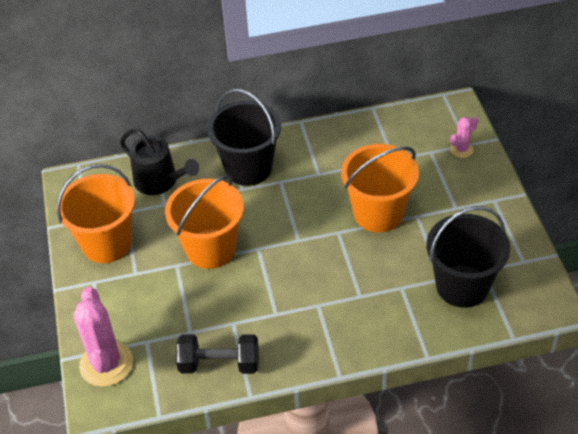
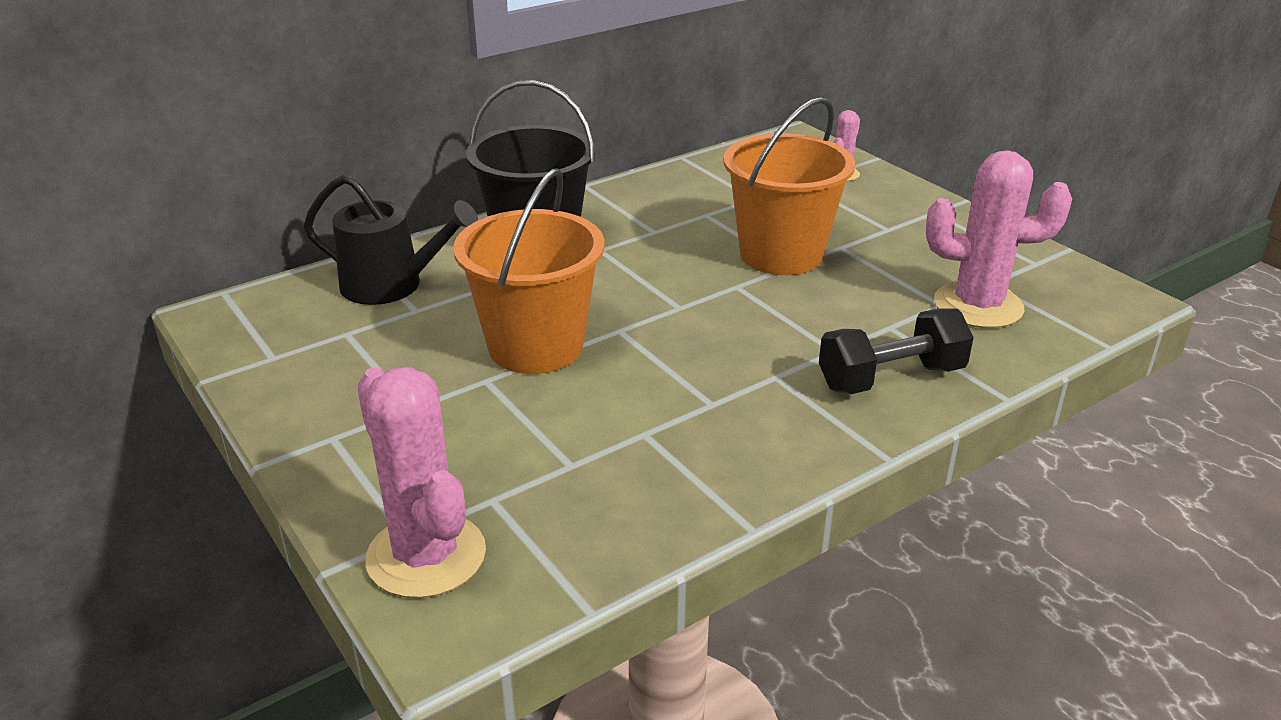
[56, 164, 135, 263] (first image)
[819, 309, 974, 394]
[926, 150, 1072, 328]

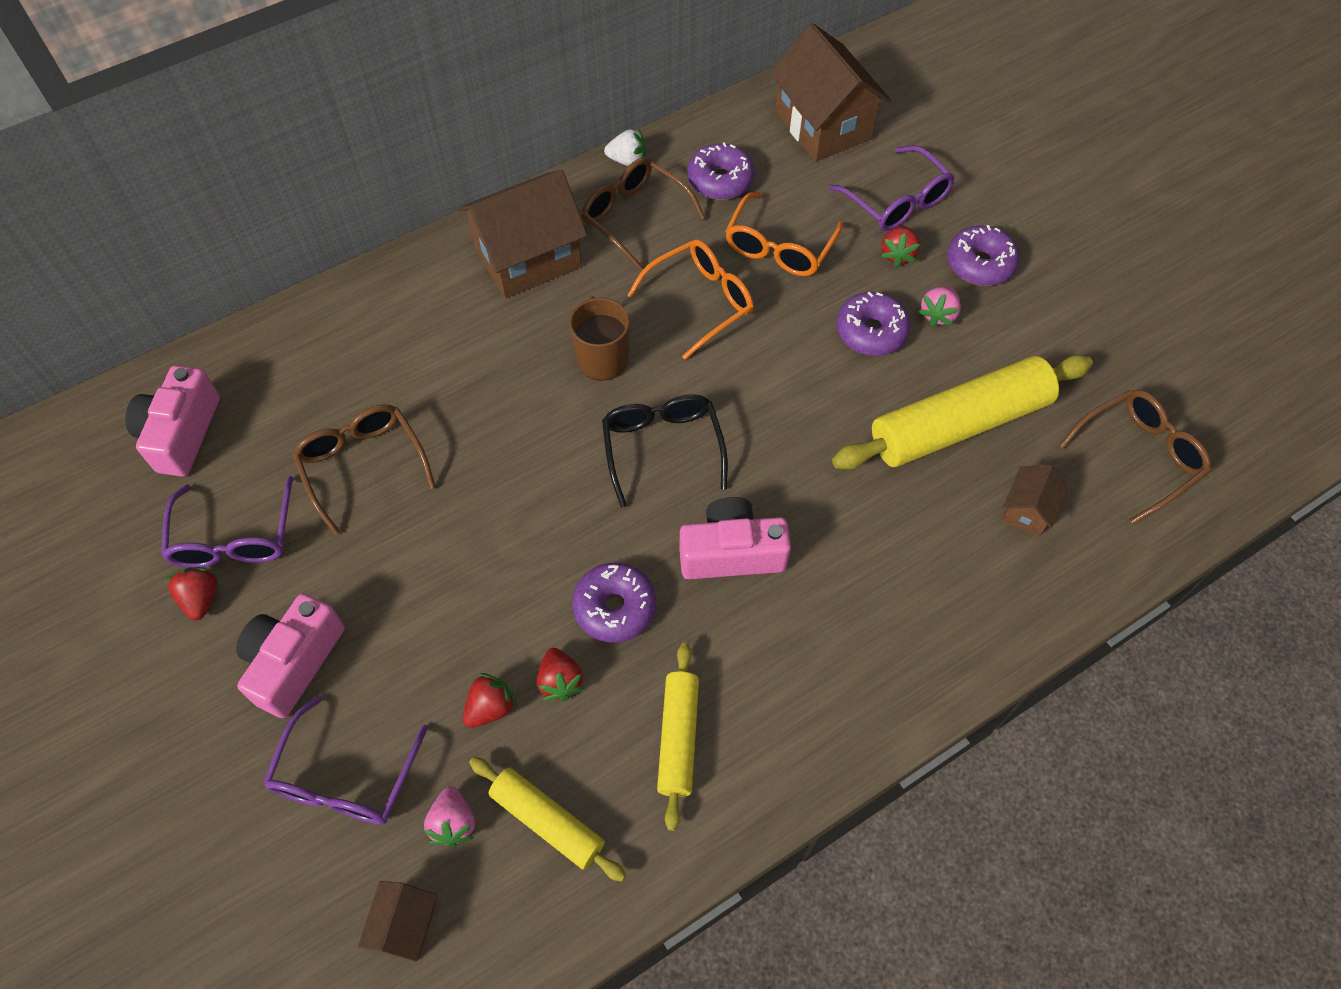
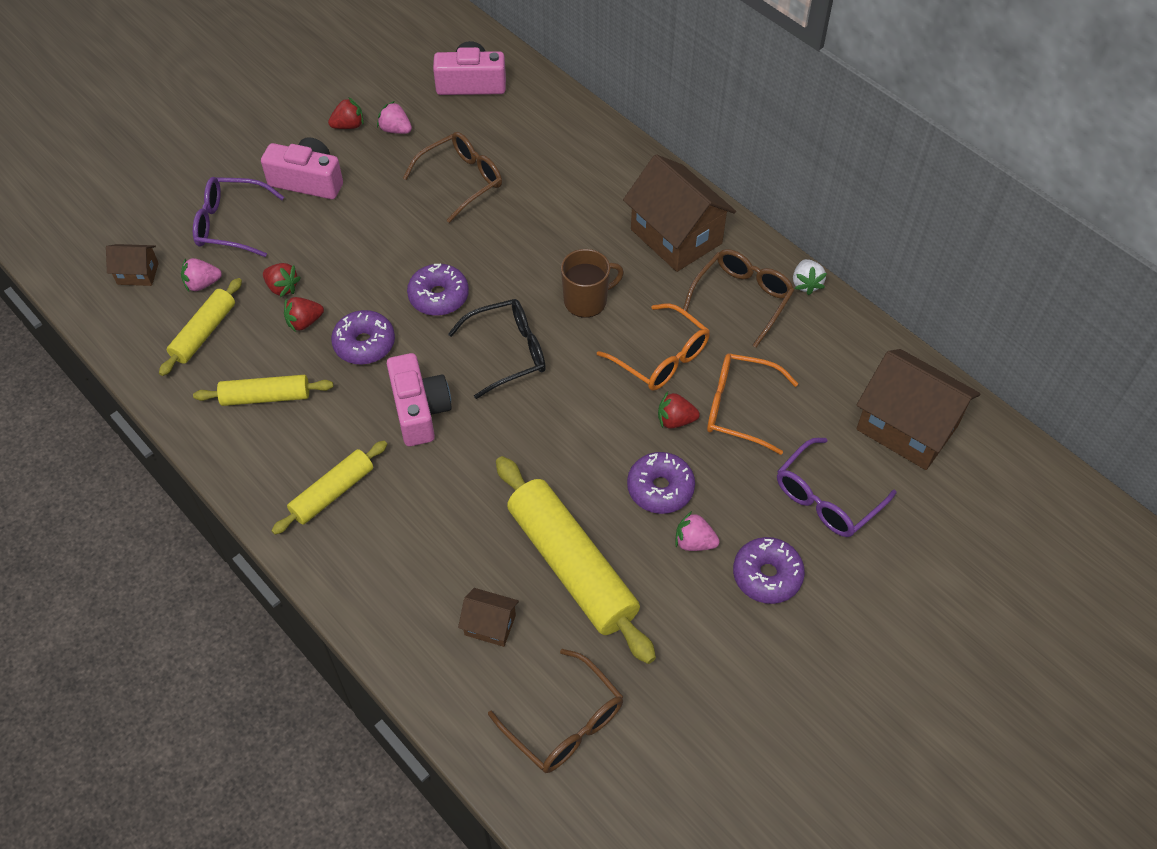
[271, 441, 387, 534]
[407, 264, 469, 316]
[658, 392, 700, 429]
[377, 101, 412, 134]
[856, 349, 980, 470]

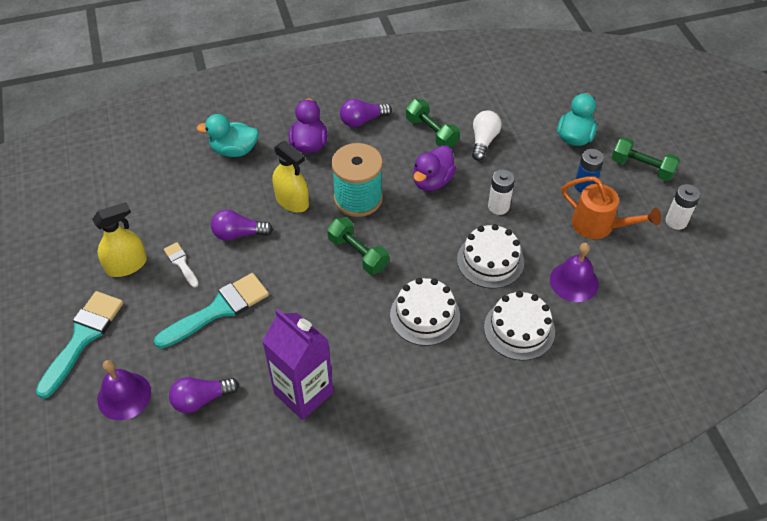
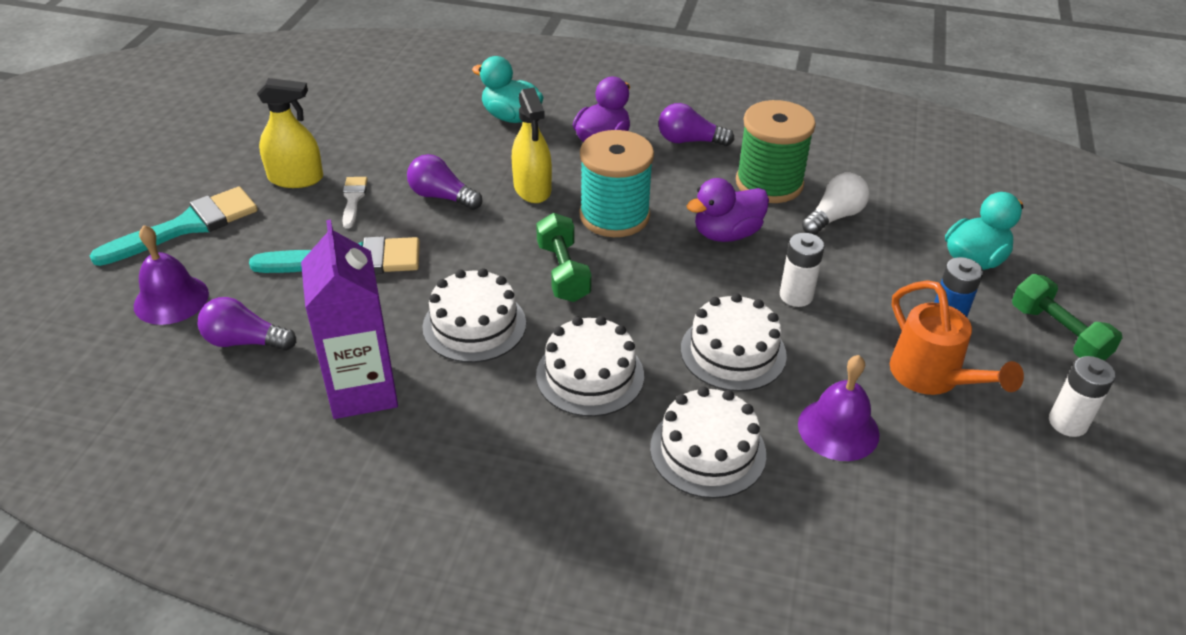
[422, 268, 526, 363]
[736, 100, 816, 203]

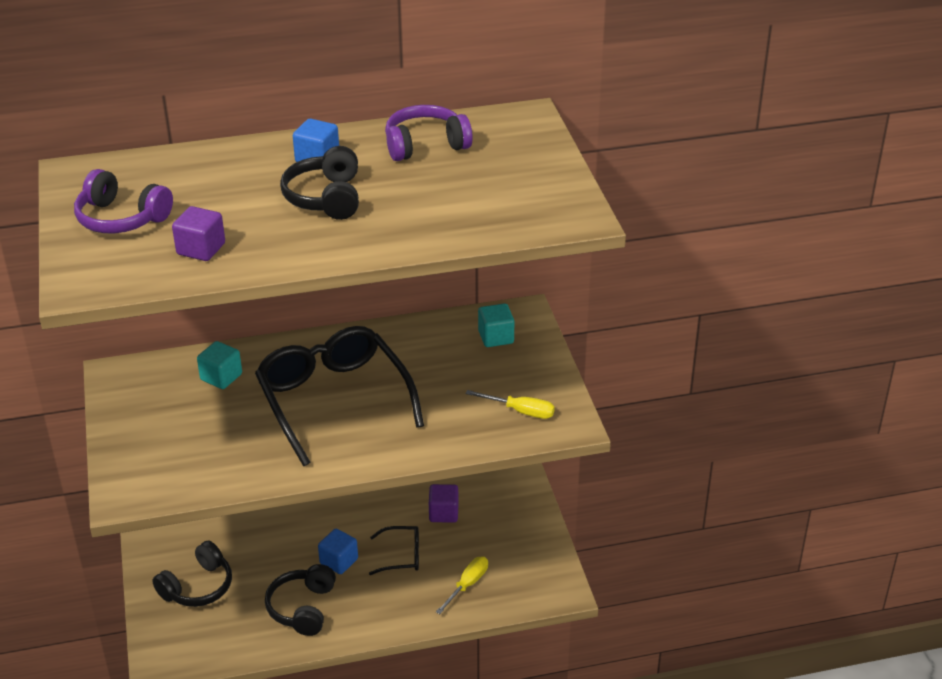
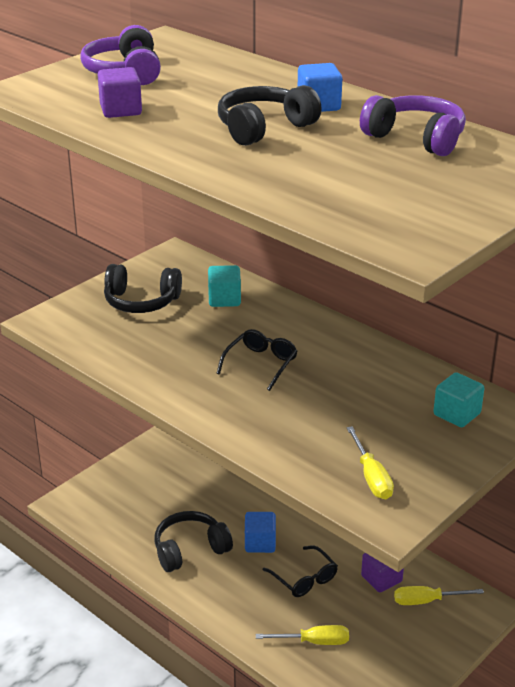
[394, 586, 484, 605]
[104, 264, 182, 313]
[216, 329, 297, 391]

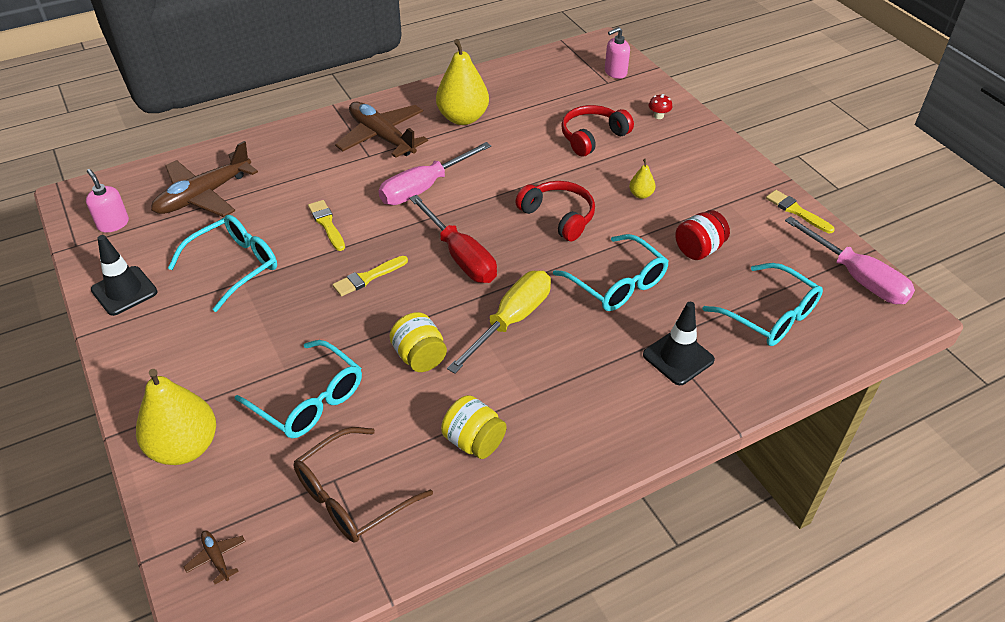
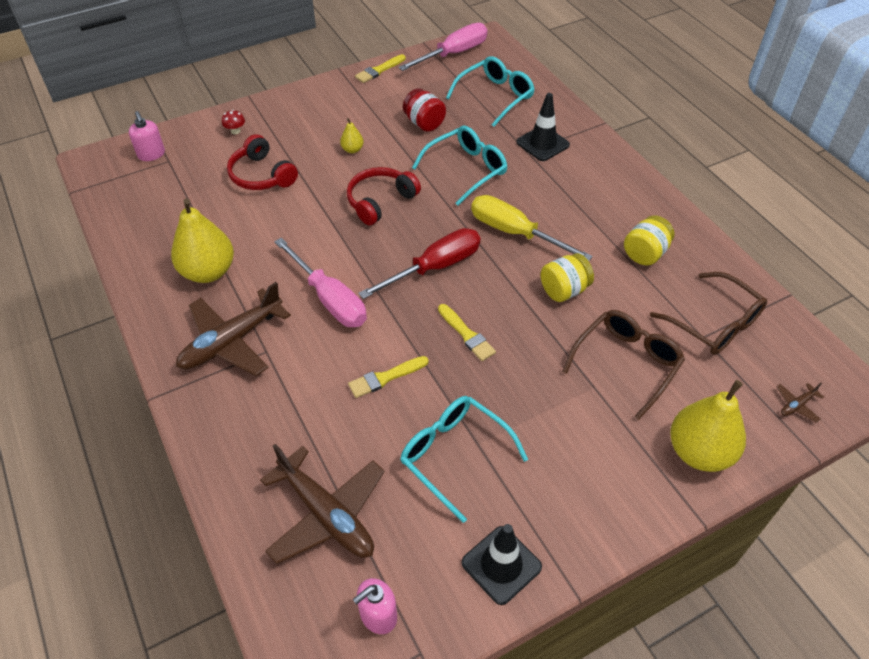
[562, 310, 685, 420]

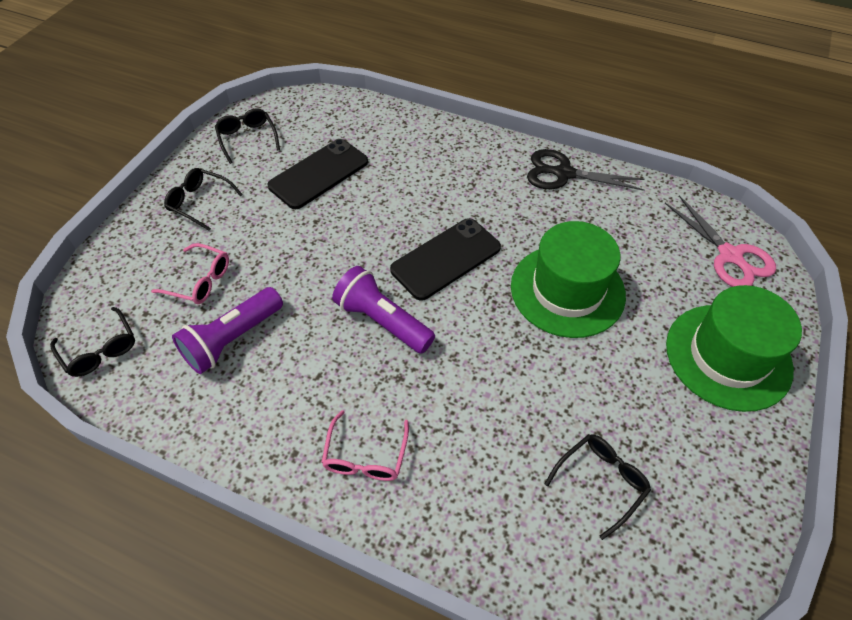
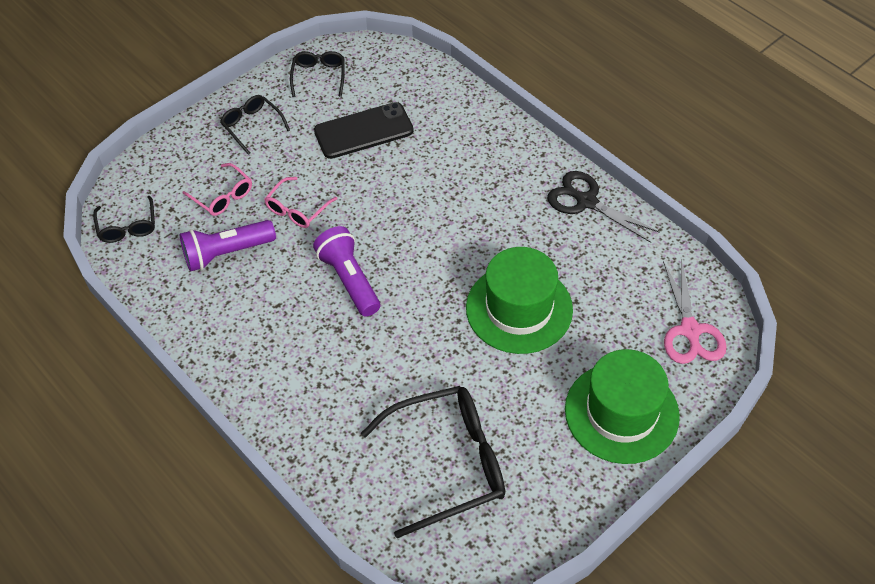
[390, 218, 501, 301] (first image)
[264, 177, 337, 228]
[361, 386, 505, 538]

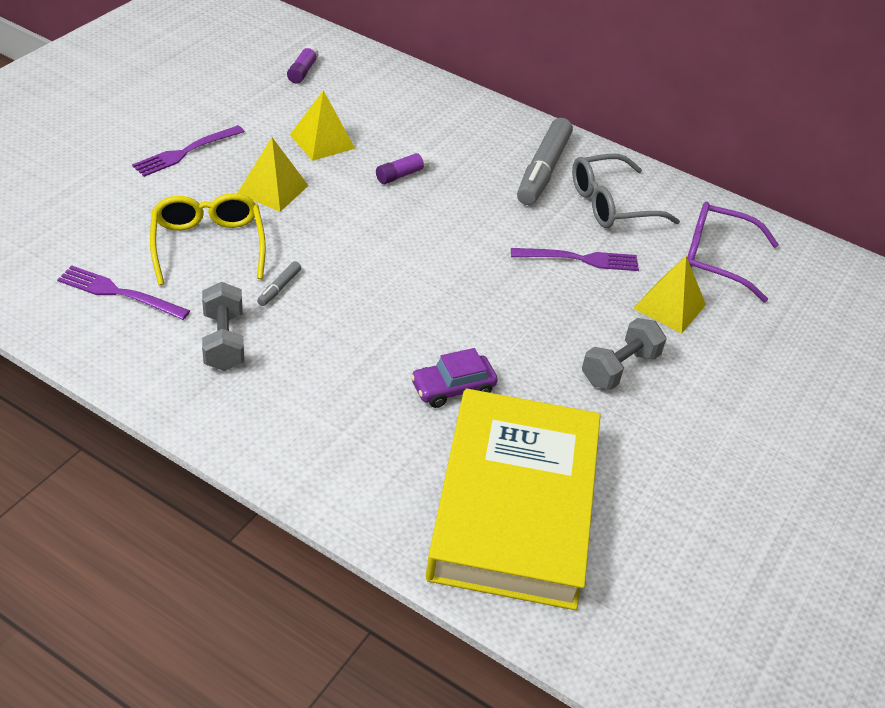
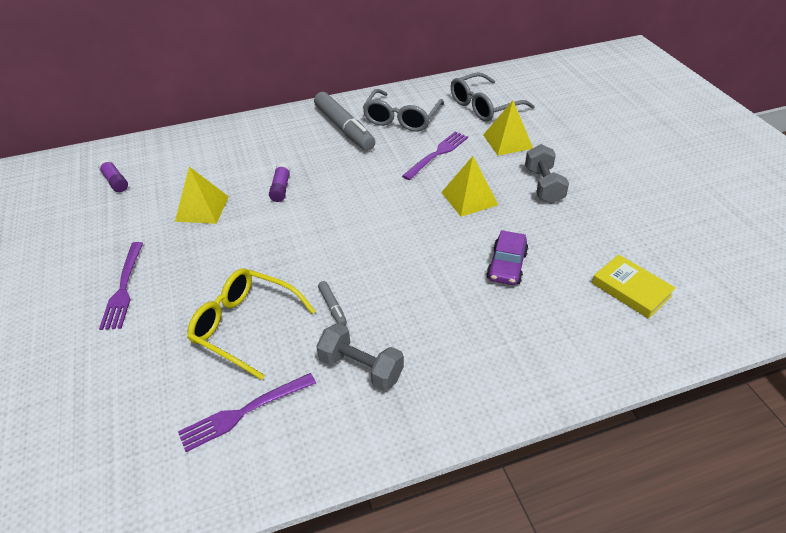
[441, 156, 498, 217]
[451, 72, 534, 121]
[592, 254, 676, 319]

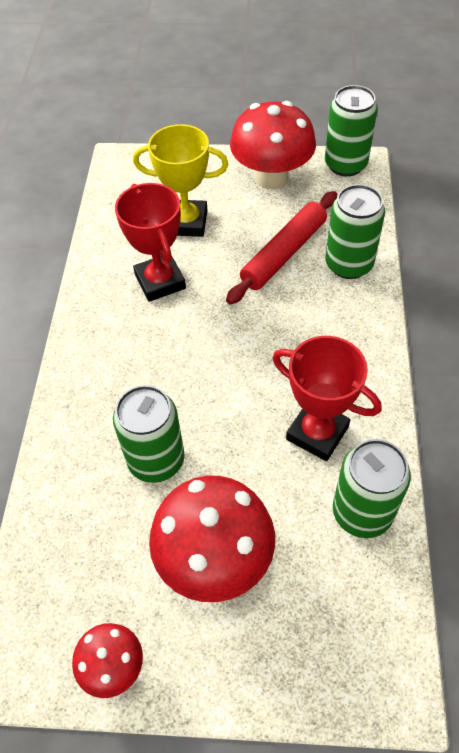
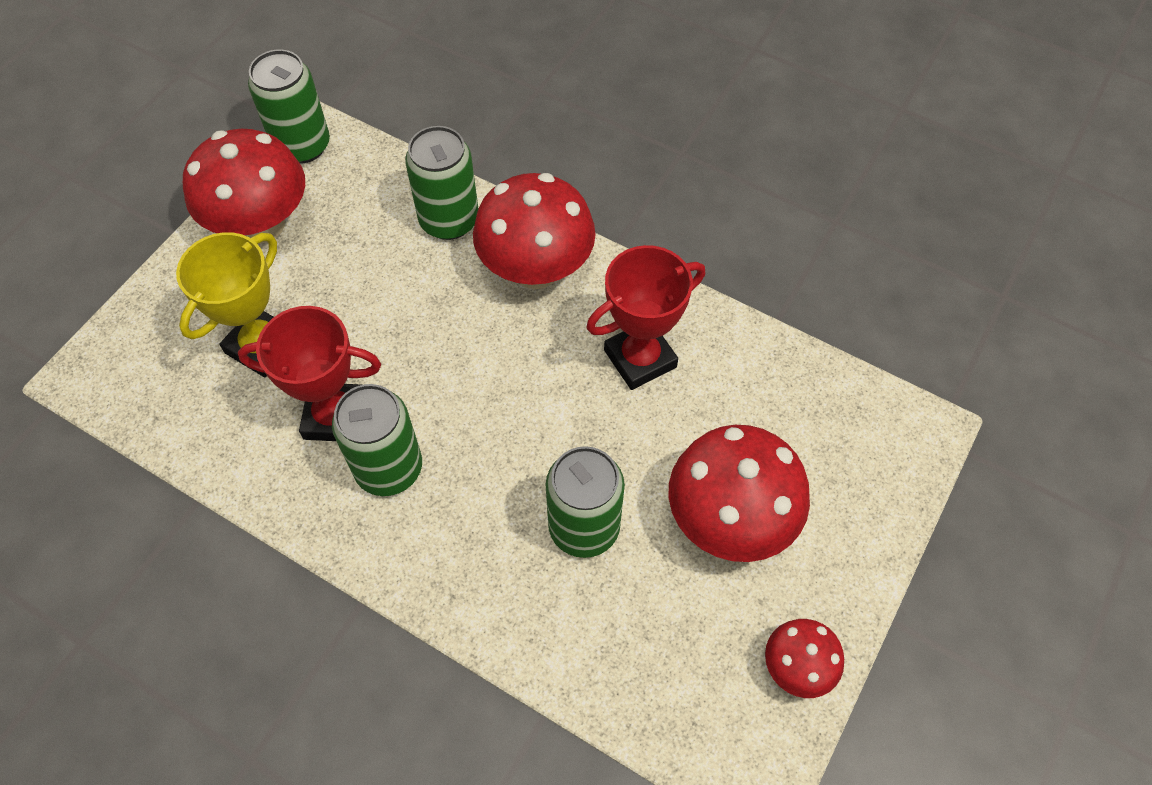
[226, 191, 337, 304] (first image)
[473, 173, 596, 289]
[332, 384, 422, 496]

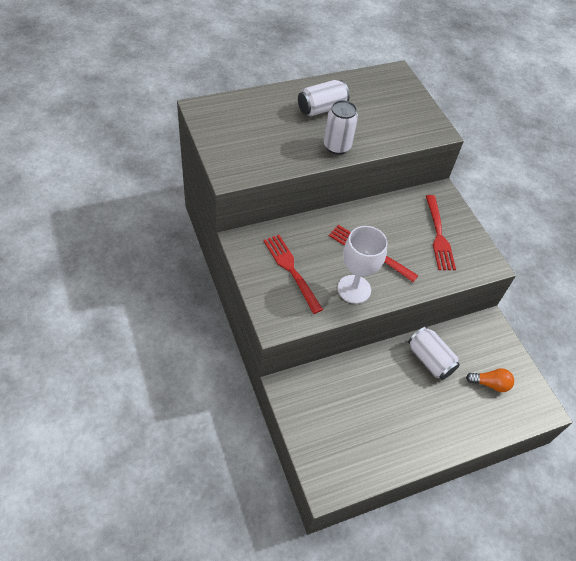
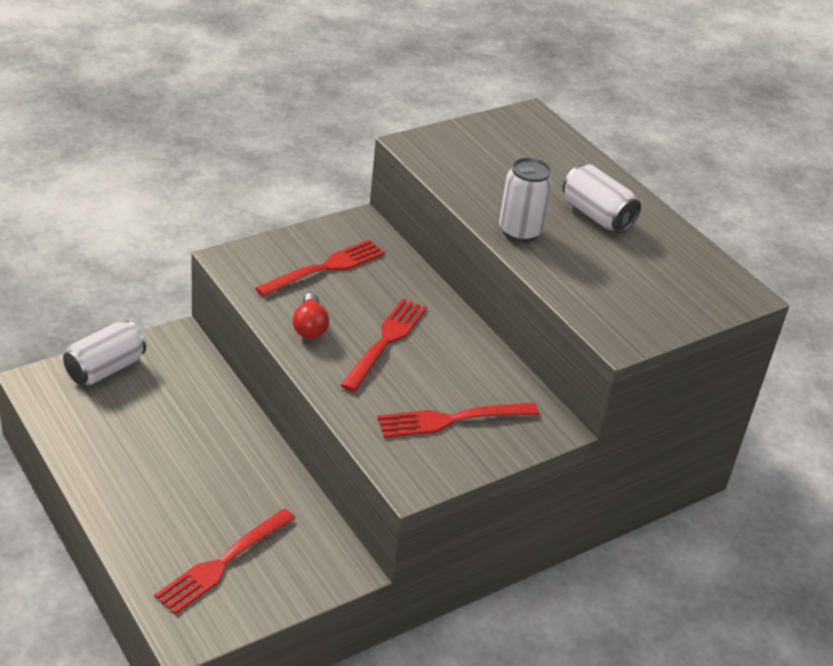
[63, 321, 146, 385]
[293, 293, 329, 339]
[154, 508, 296, 614]

